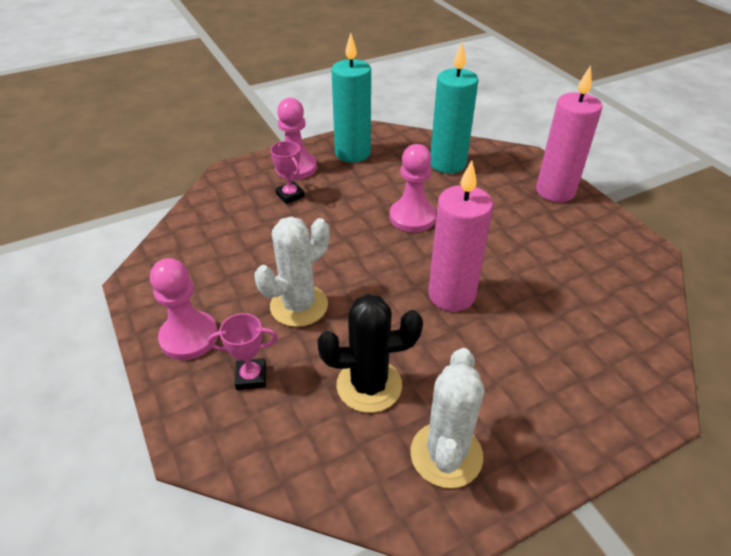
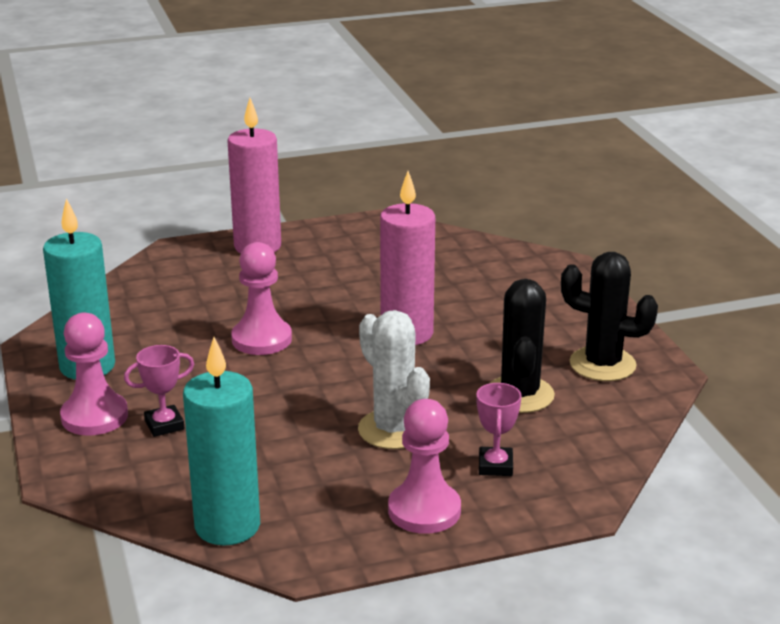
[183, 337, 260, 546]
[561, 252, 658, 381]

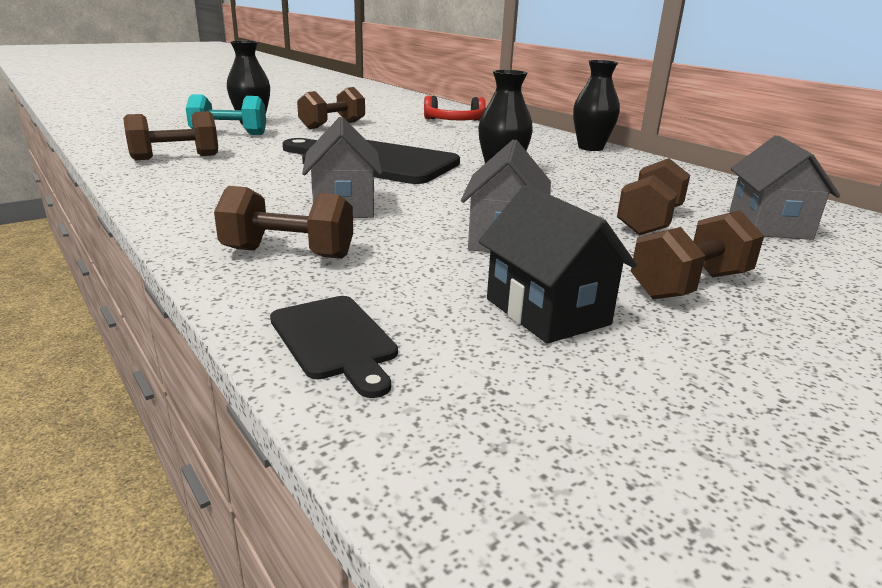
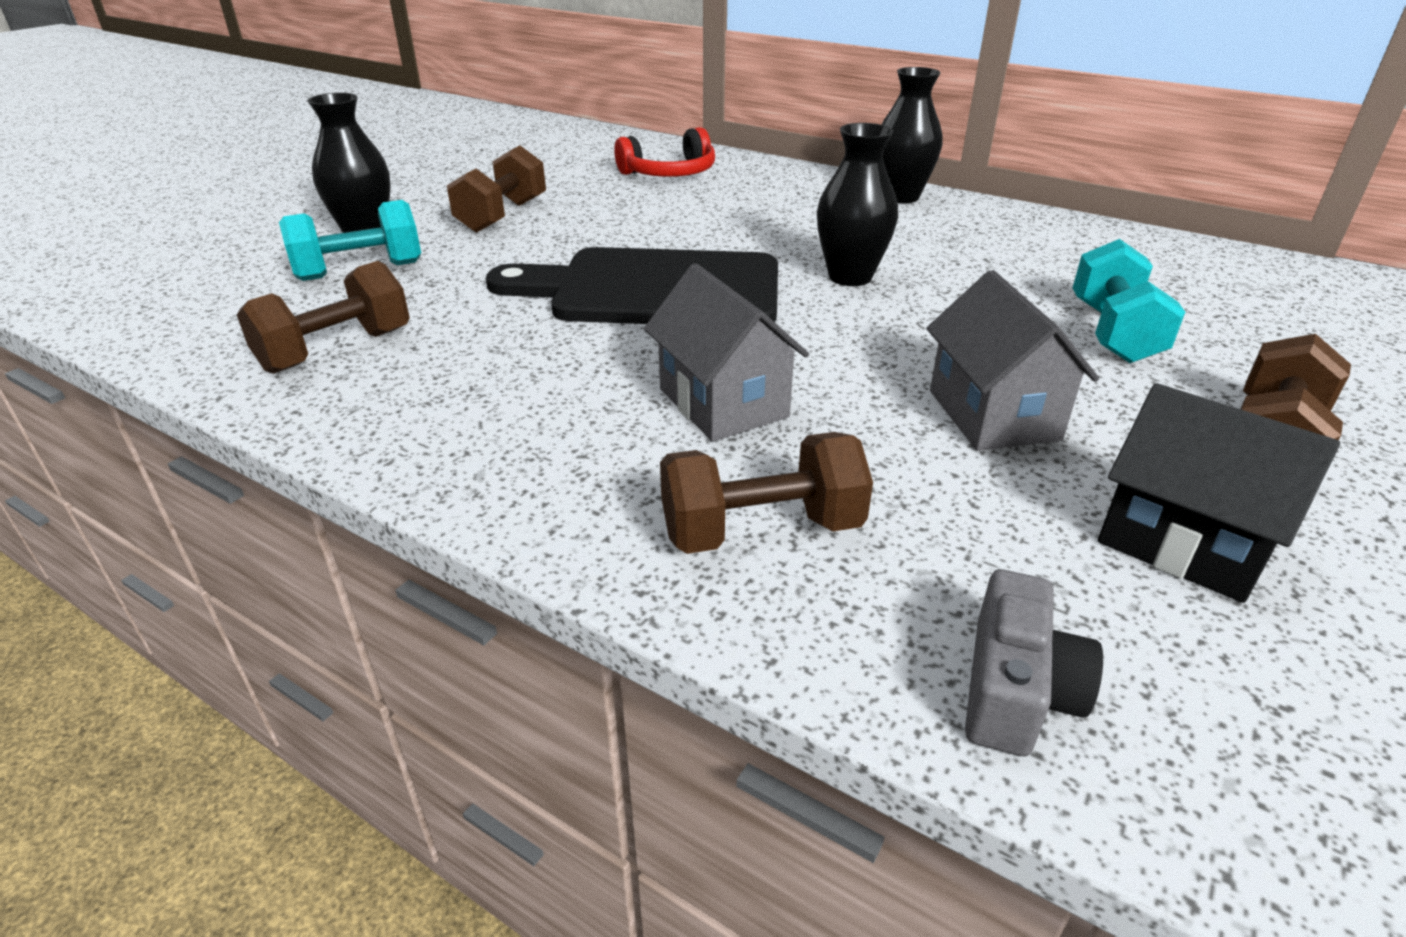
[729, 135, 840, 240] (first image)
[965, 569, 1103, 756]
[1073, 239, 1185, 363]

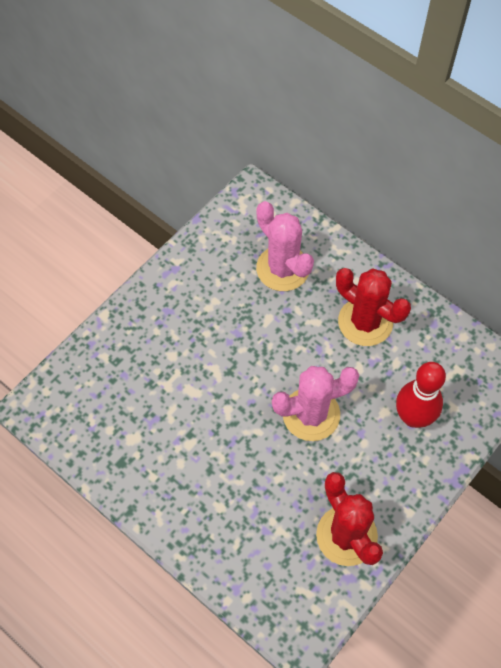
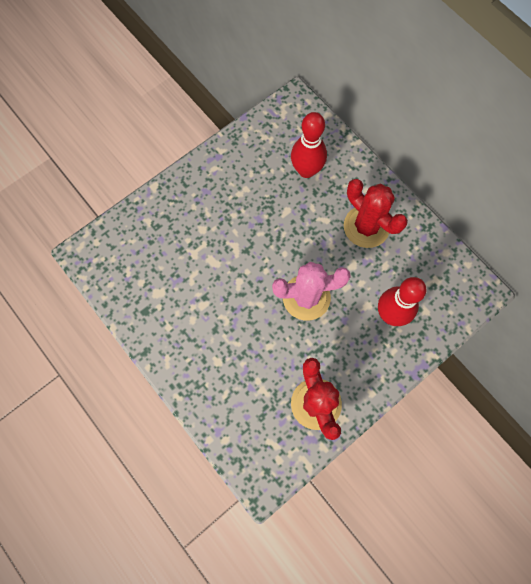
[291, 112, 327, 178]

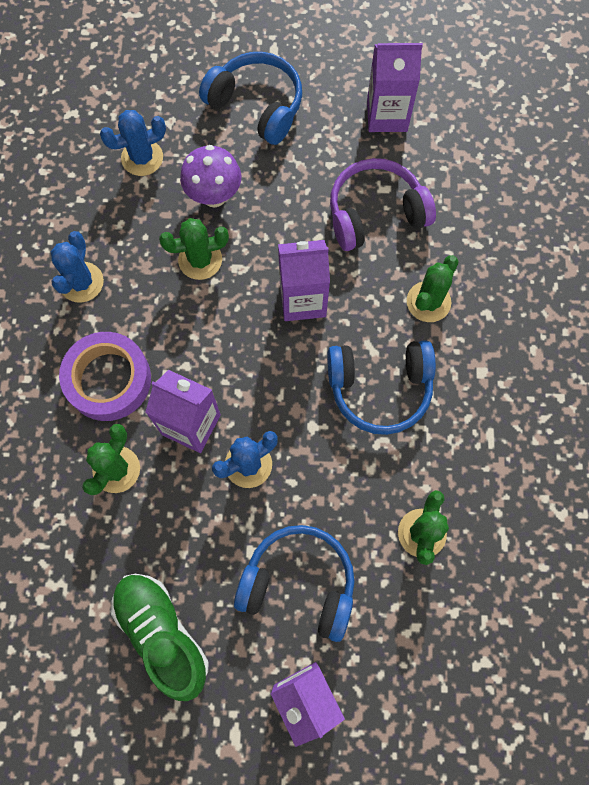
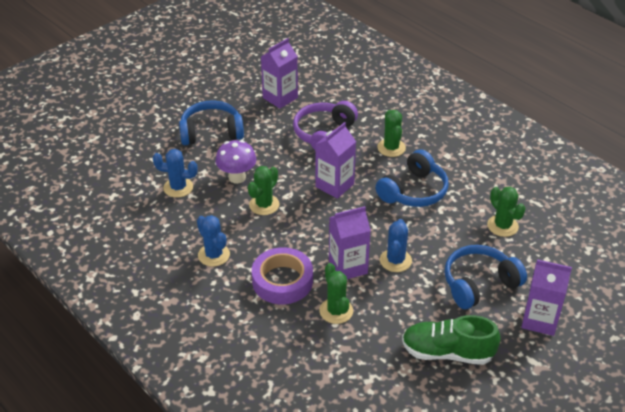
[153, 149, 198, 198]

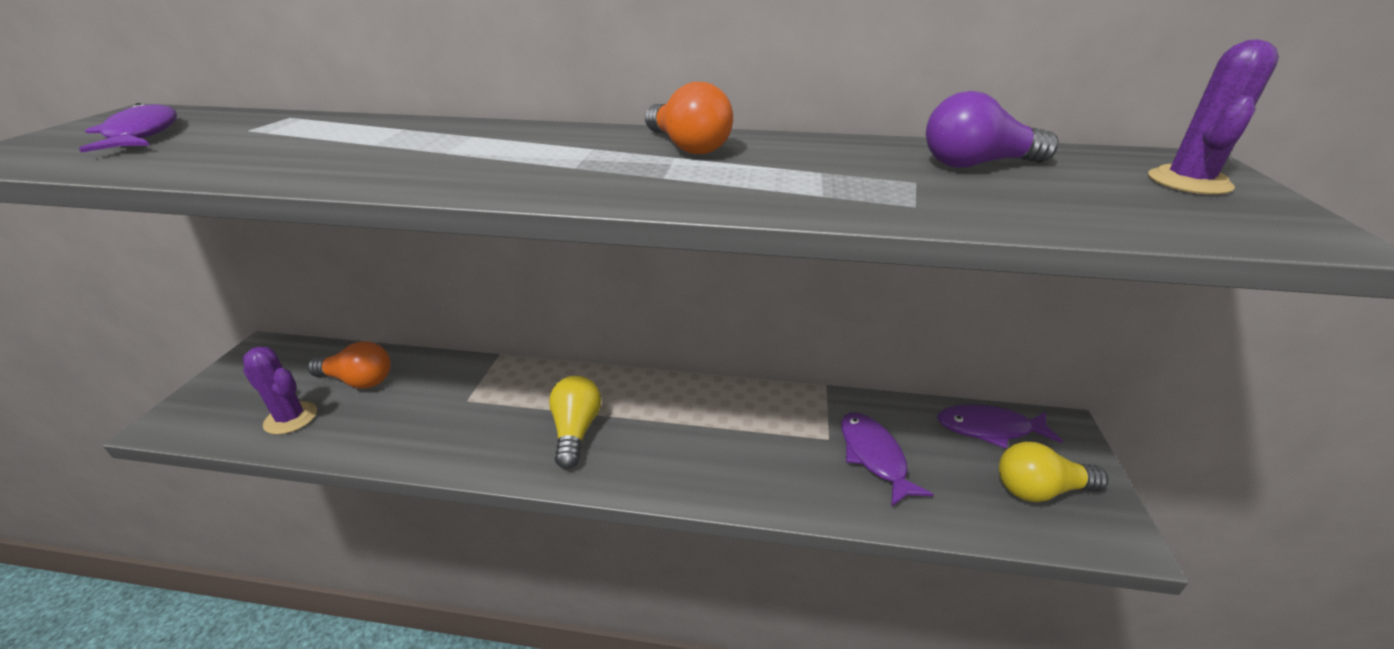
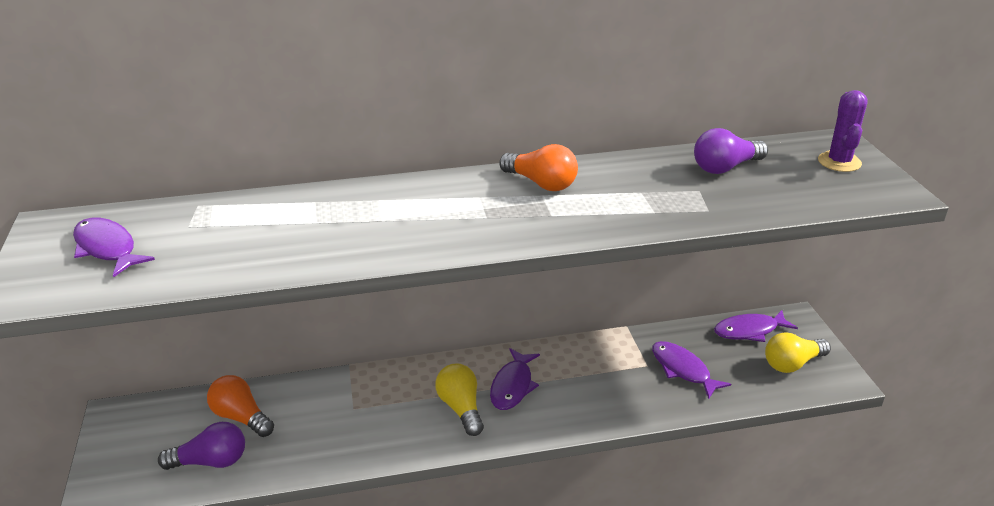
[490, 348, 540, 410]
[158, 422, 245, 470]
[207, 375, 274, 437]

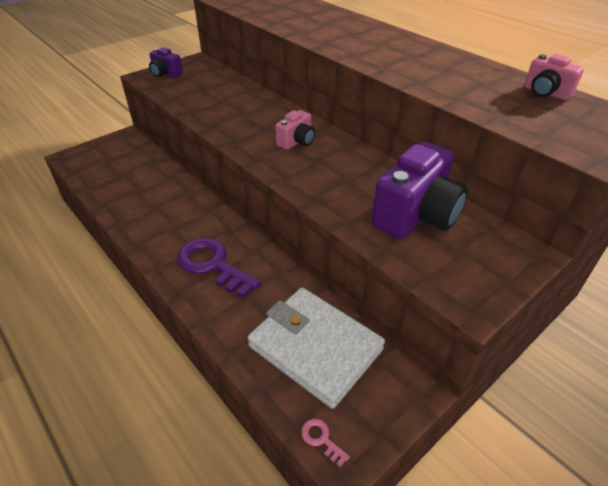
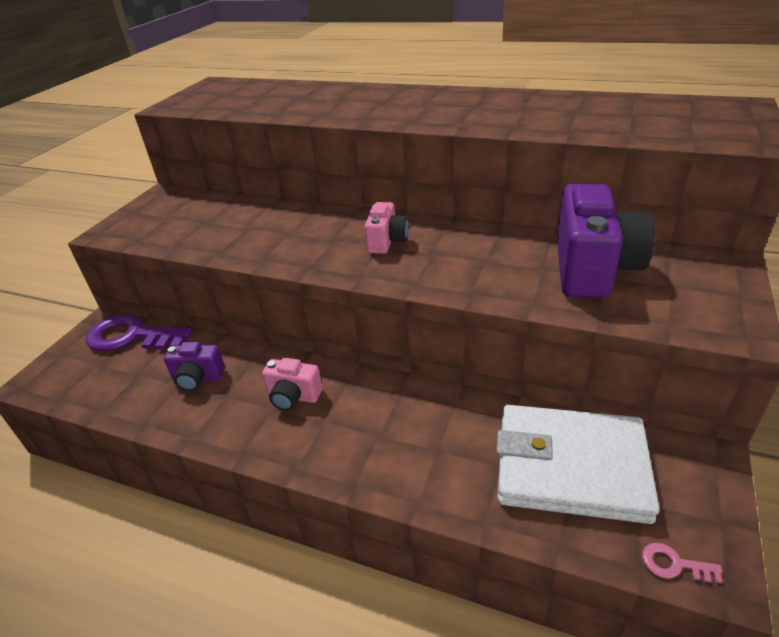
[164, 342, 225, 391]
[86, 314, 193, 351]
[262, 358, 323, 411]

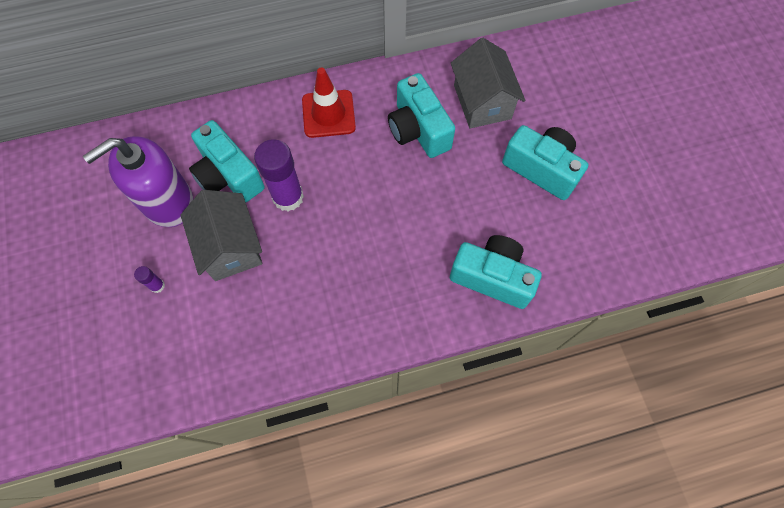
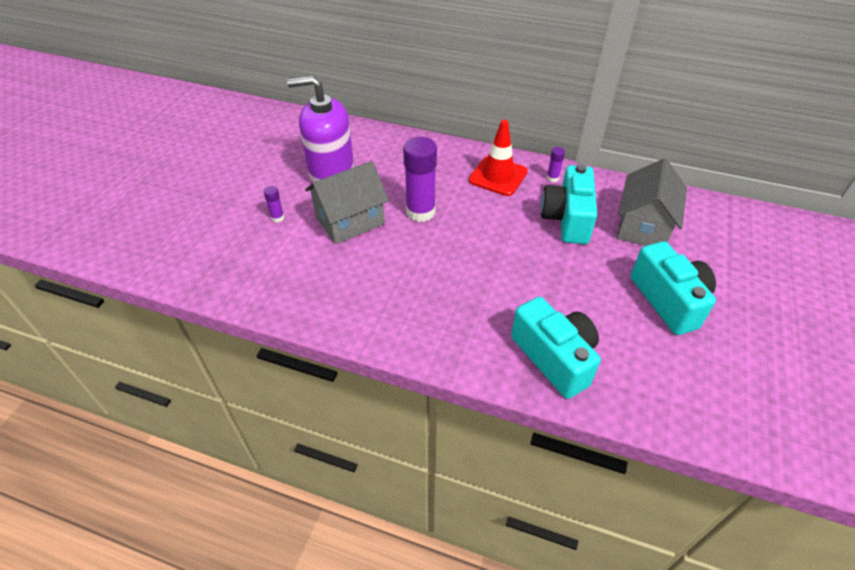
[189, 120, 265, 202] (first image)
[547, 147, 565, 182]
[305, 161, 389, 244]

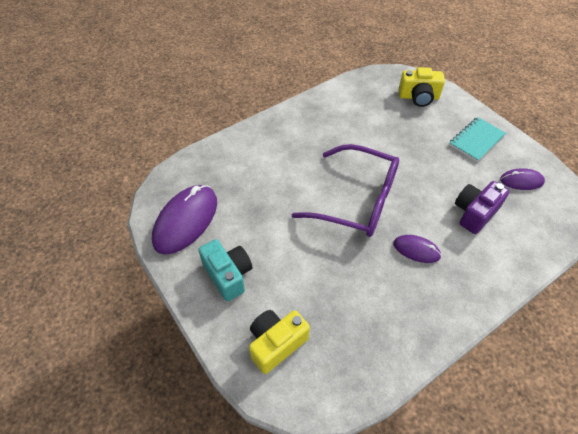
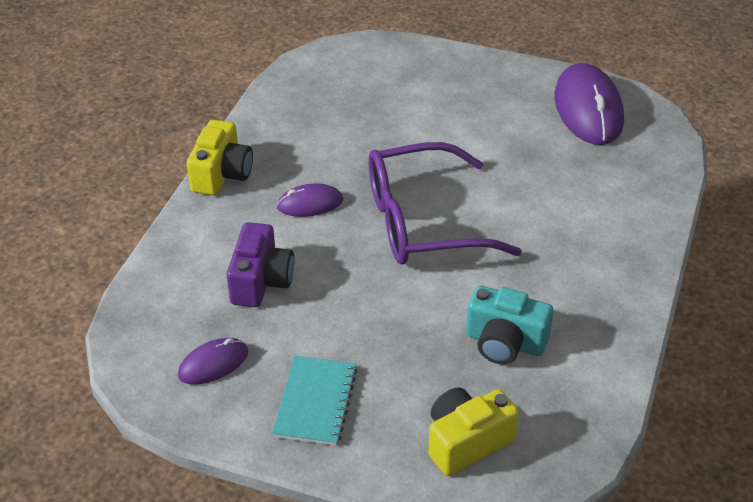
[466, 285, 553, 364]
[187, 120, 253, 195]

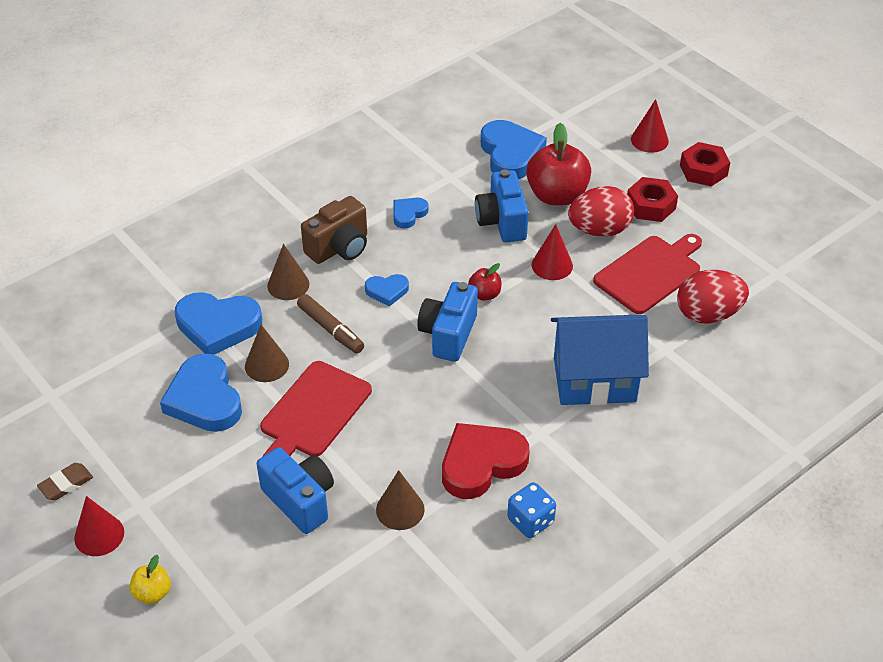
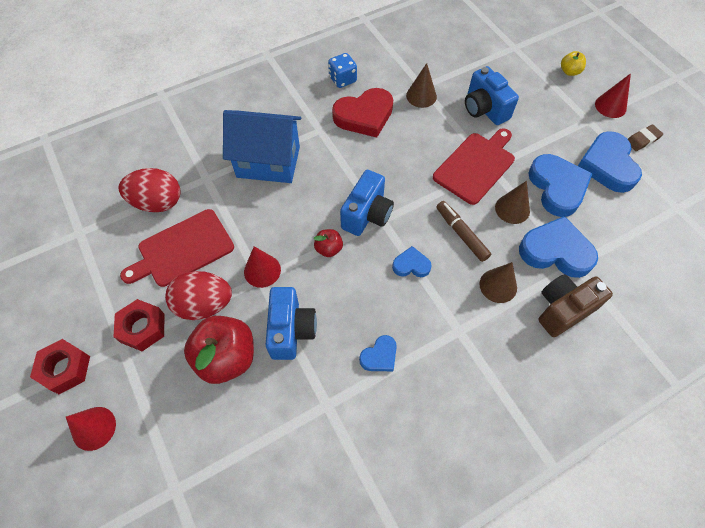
[538, 274, 613, 337]
[578, 131, 642, 193]

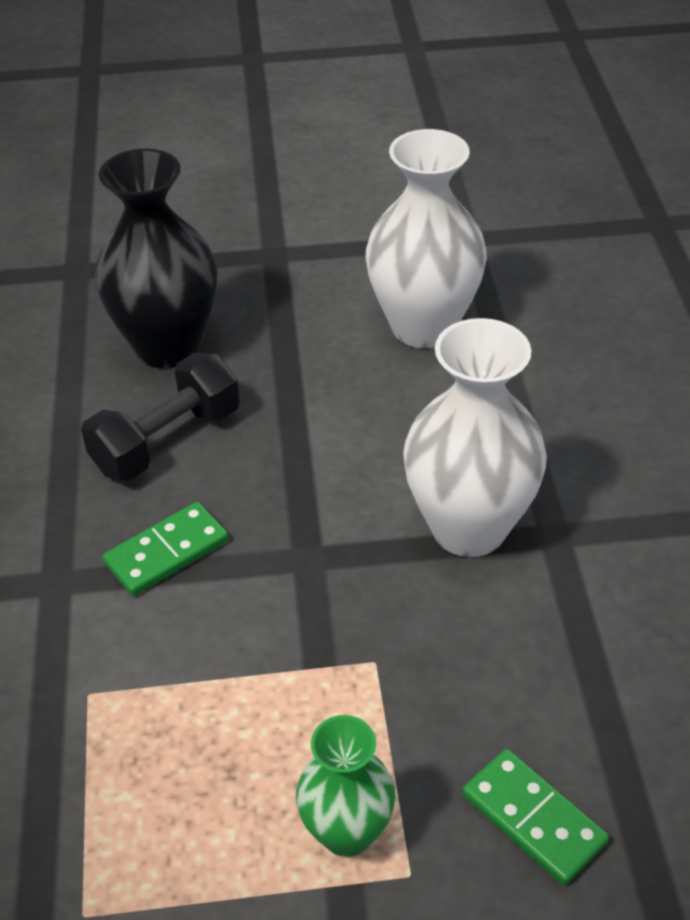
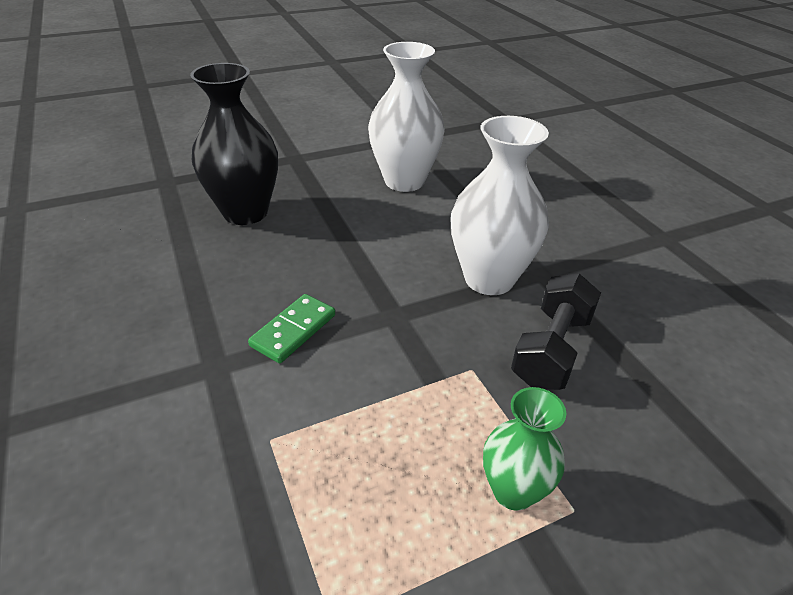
[462, 749, 609, 886] (first image)
[511, 274, 601, 390]

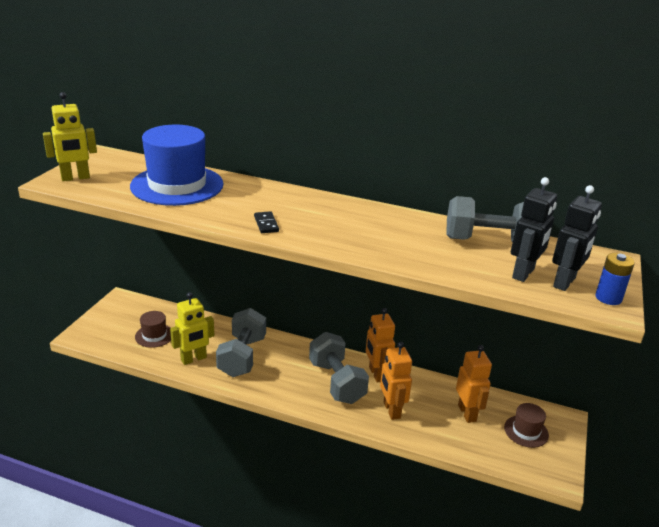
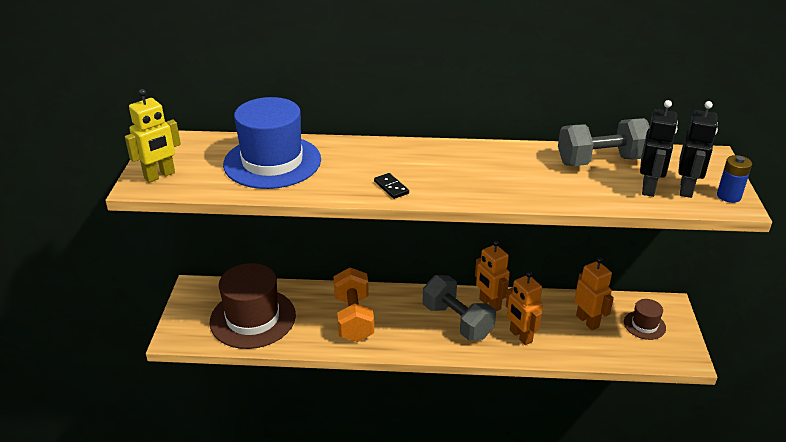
[170, 292, 215, 365] (first image)
[333, 268, 374, 342]
[210, 263, 296, 349]

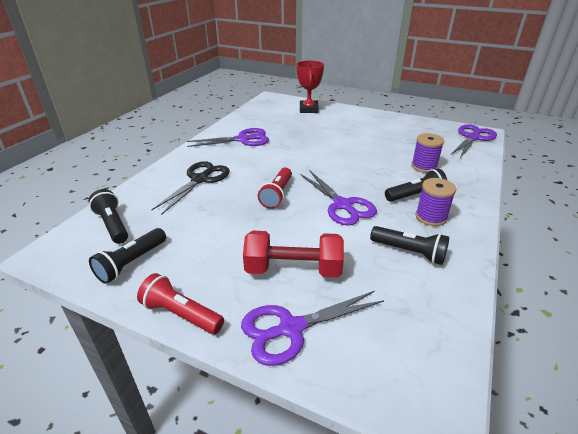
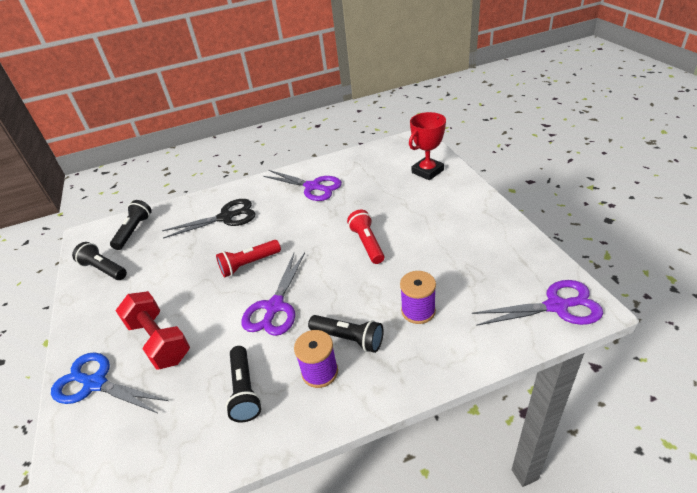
[347, 210, 384, 264]
[51, 353, 168, 413]
[72, 242, 127, 280]

